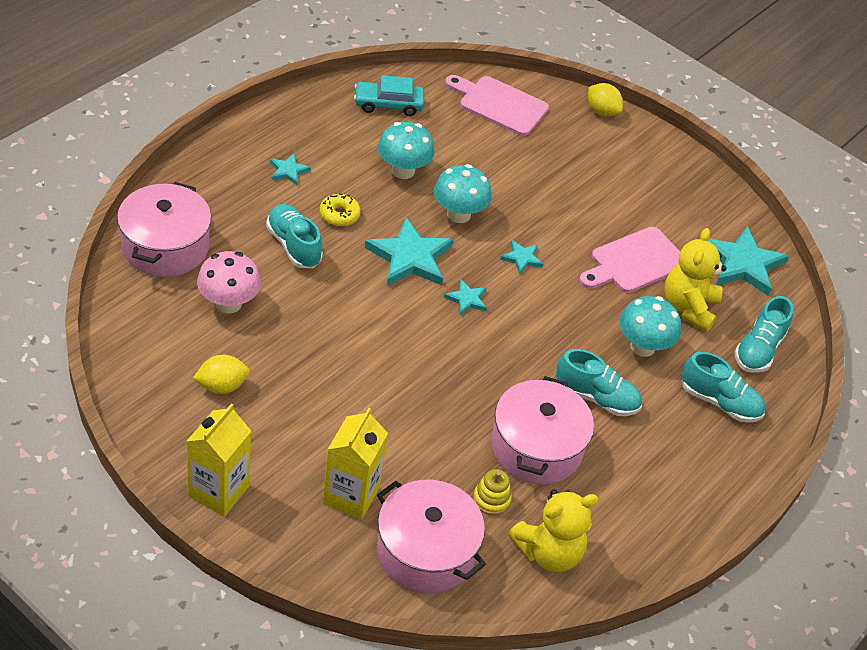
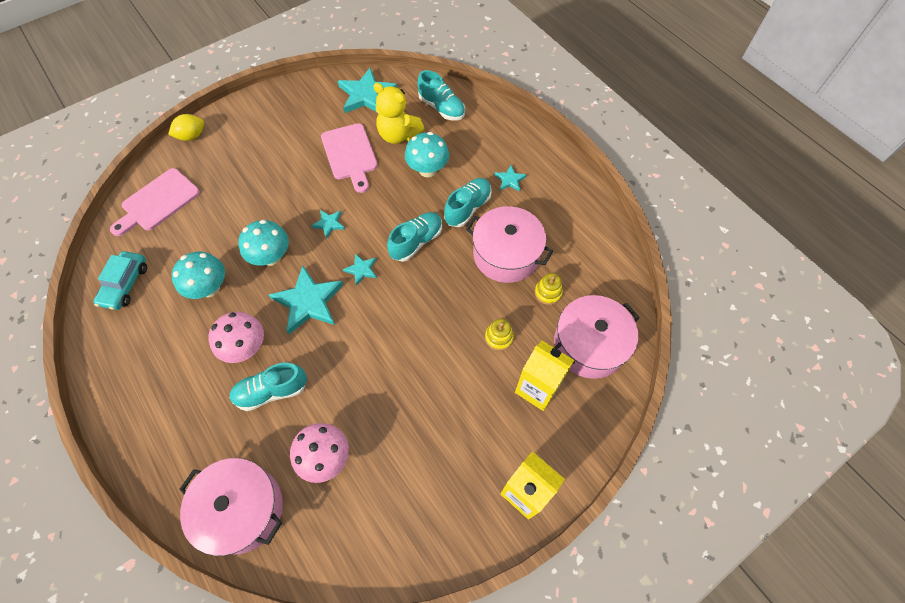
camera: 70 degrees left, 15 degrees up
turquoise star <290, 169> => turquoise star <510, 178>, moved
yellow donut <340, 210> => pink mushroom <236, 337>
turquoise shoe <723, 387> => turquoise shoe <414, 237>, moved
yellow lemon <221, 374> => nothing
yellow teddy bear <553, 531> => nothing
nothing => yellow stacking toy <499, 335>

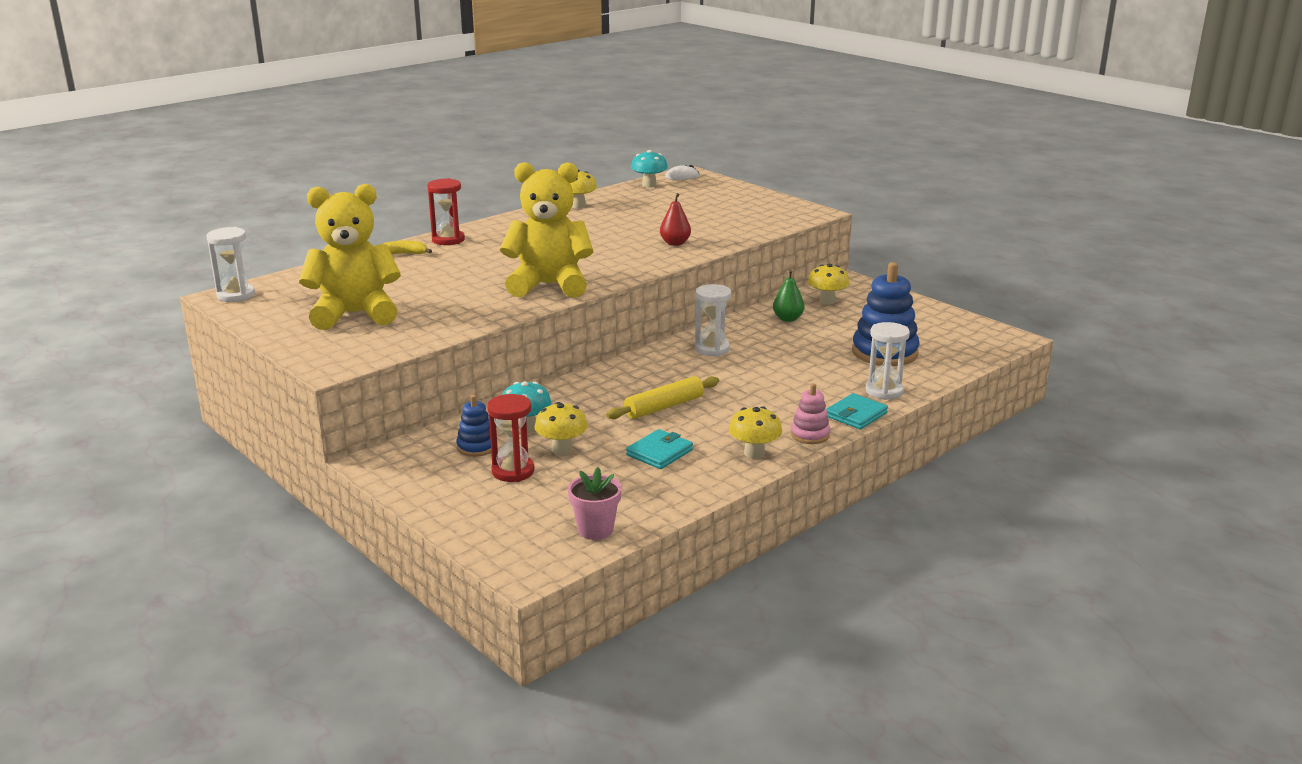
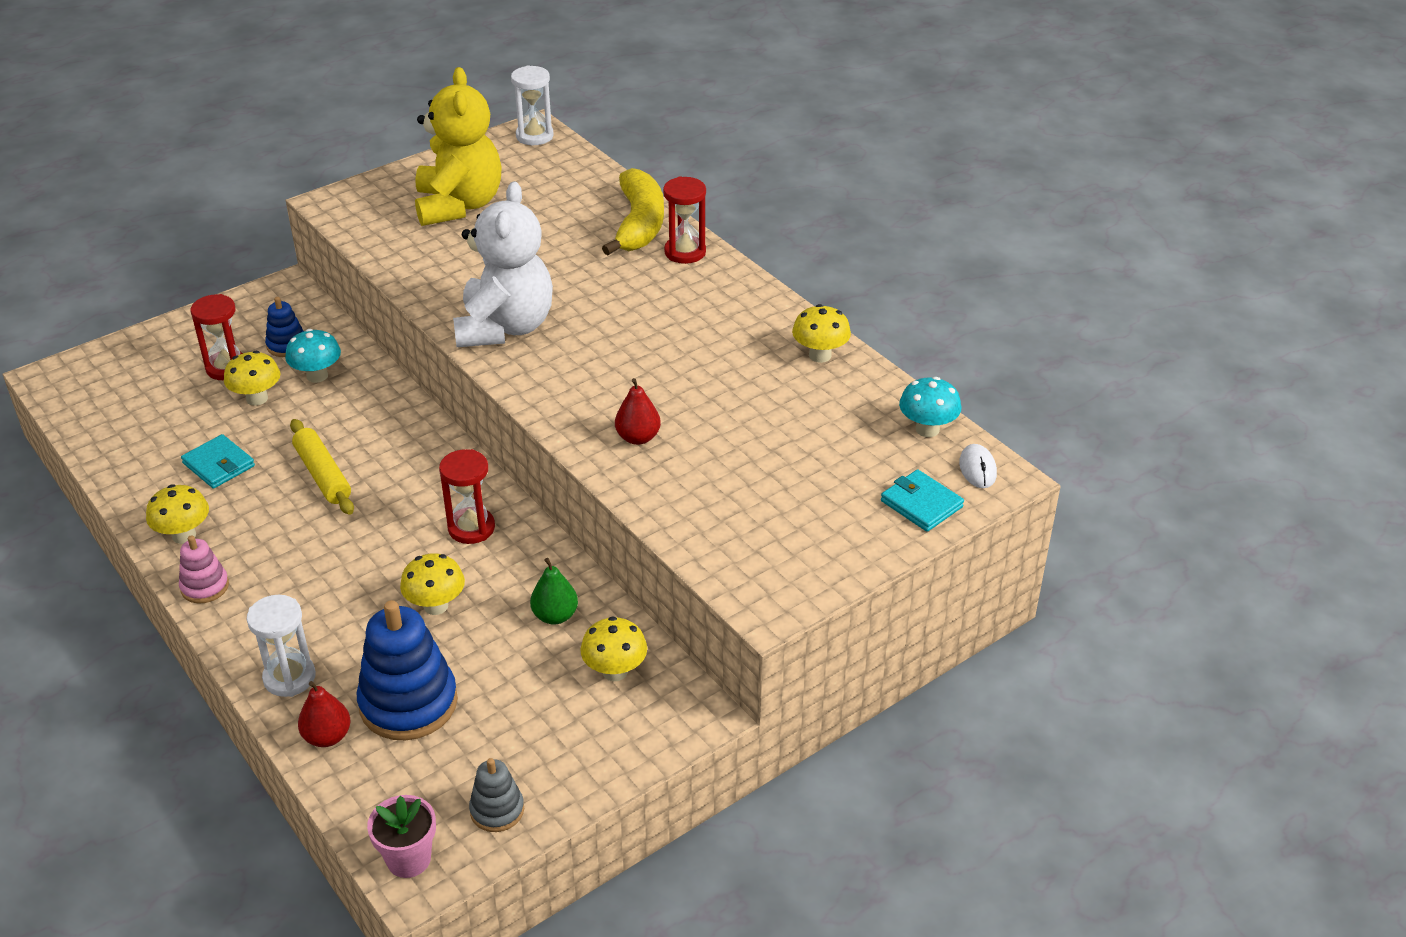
camera: 95 degrees right, 15 degrees up
yellow teddy bear <546, 230> => white teddy bear <503, 264>
yellow banana <407, 247> => yellow banana <633, 211>, x2.17
white hourglass <713, 320> => red hourglass <467, 496>
turquoise wallet <857, 411> => turquoise wallet <922, 500>, moved
pink flower pot <595, 503> => pink flower pot <401, 836>, moved
nothing => yellow mushroom <432, 584>
nothing => red pear <324, 714>
nothing => grey stacking toy <496, 795>

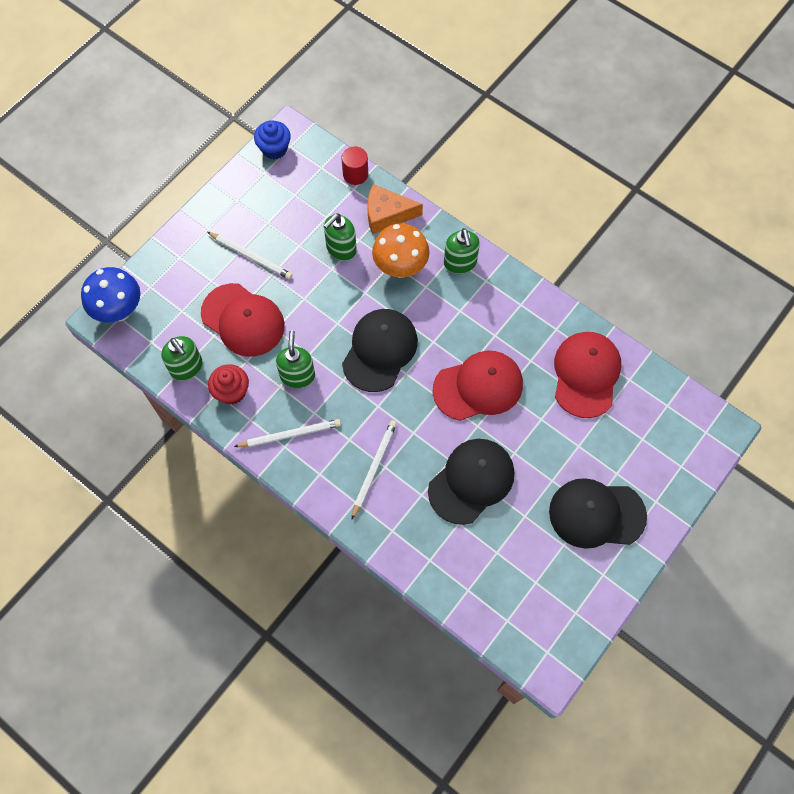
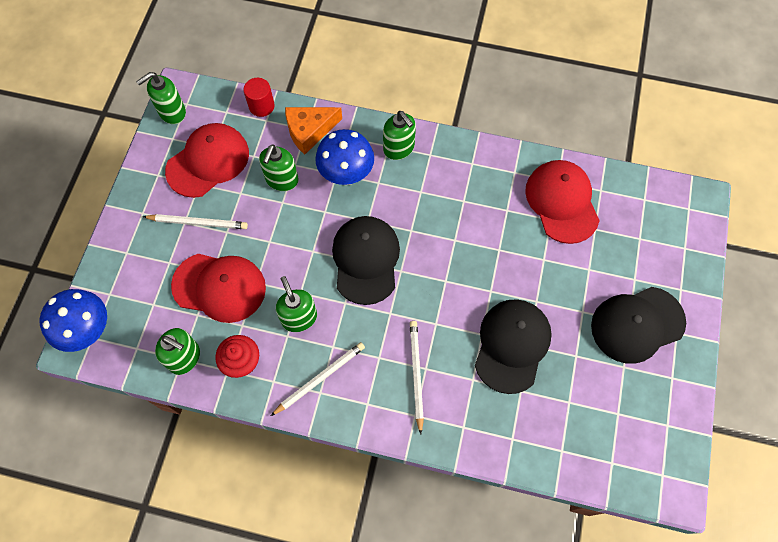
camera: 25 degrees left, 0 degrees up
blue cupcake <272, 139> => green soap dispenser <161, 98>
orange mushroom <401, 250> => blue mushroom <344, 157>
red cap <477, 386> => red cap <207, 160>, moved

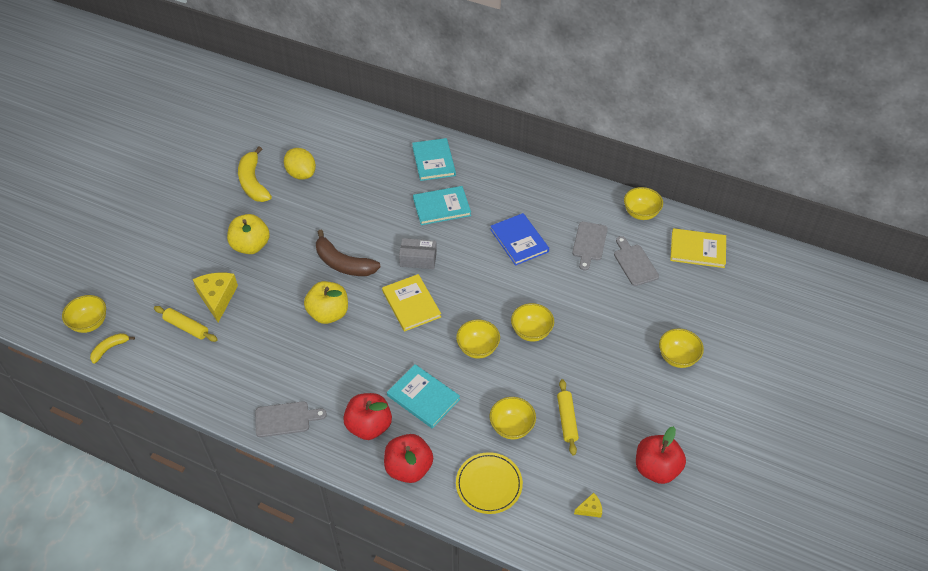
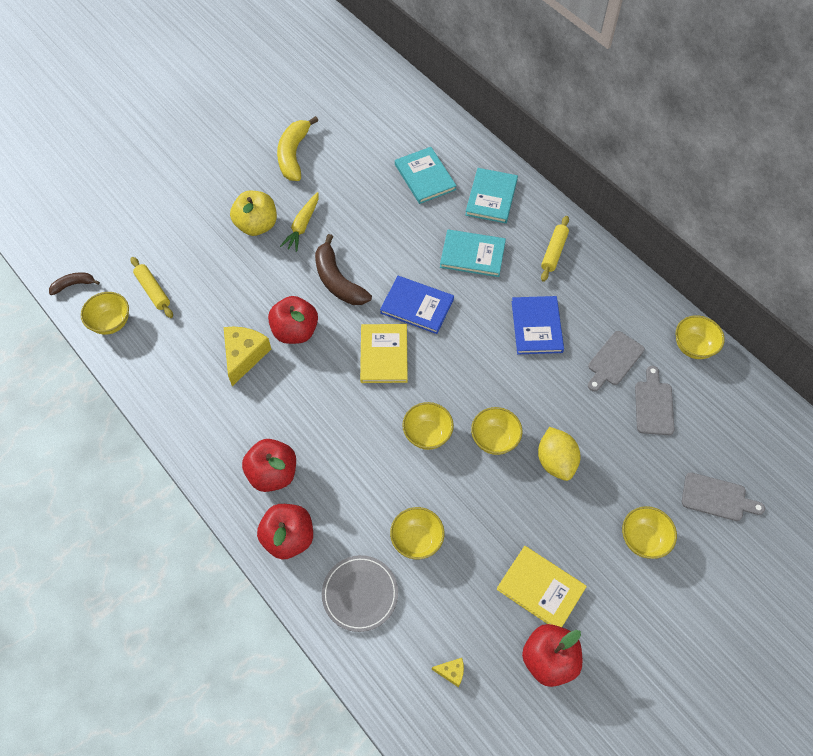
camera: 25 degrees right, 10 degrees up
yellow lemon <300, 164> => yellow lemon <559, 454>, moved
yellow book <698, 248> => yellow book <541, 586>, moved
grey box <418, 253> => blue book <417, 305>
yellow cheese <215, 298> => yellow cheese <247, 356>, moved
yellow apple <326, 302> => red apple <293, 320>
yellow bowl <84, 314> => yellow bowl <105, 313>, moved
yellow banana <112, 348> => brown banana <74, 284>
turquoise book <423, 396> => turquoise book <426, 175>, moved
yellow rolling pin <568, 417> => yellow rolling pin <555, 249>, moved
grey cutting board <291, 419> => grey cutting board <723, 496>, moved
yellow plate <489, 483> => grey plate <360, 593>
nothing => yellow carrot <299, 222>

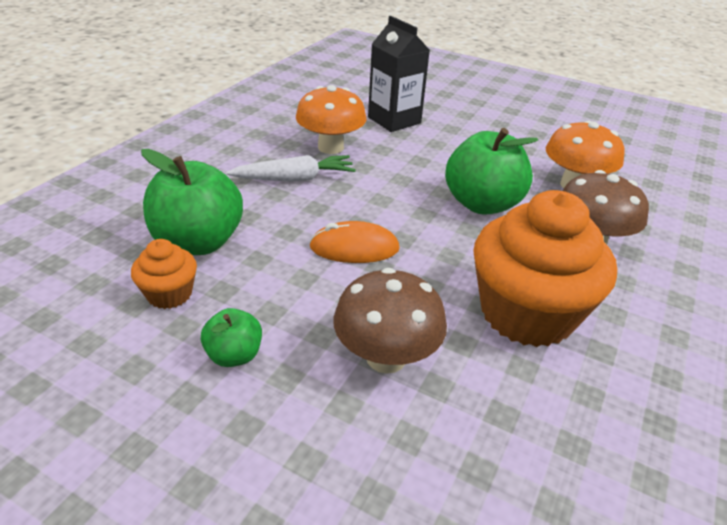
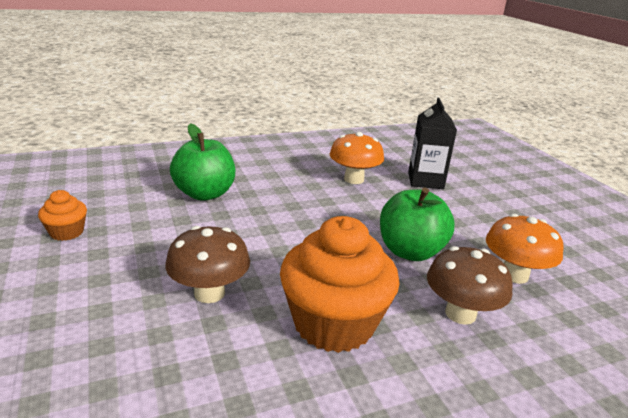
camera: 40 degrees right, 10 degrees down
white carrot <291, 168> => nothing
orange mouse <354, 242> => nothing
orange cupcake <164, 274> => orange cupcake <62, 215>, moved
green apple <231, 337> => nothing

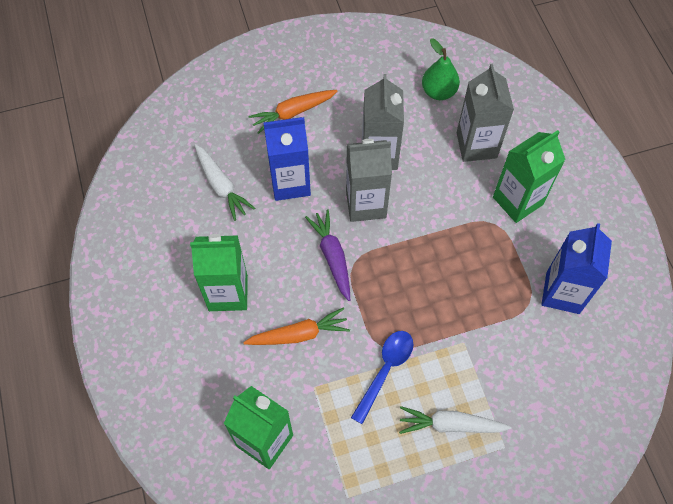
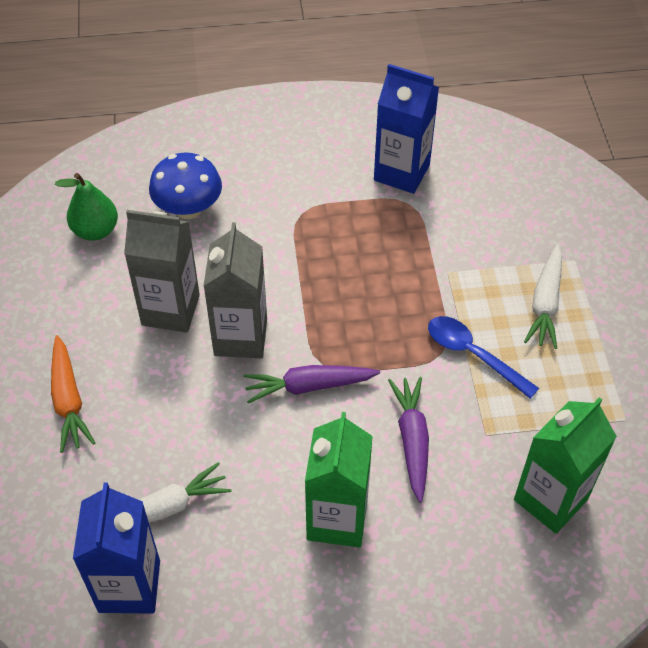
camera: 80 degrees left, 10 degrees down
grey carton <485, 113> => blue mushroom <185, 185>
blue carton <287, 159> => blue carton <116, 547>, moved
green carton <529, 176> => nothing
orange carrot <296, 326> => purple carrot <408, 440>

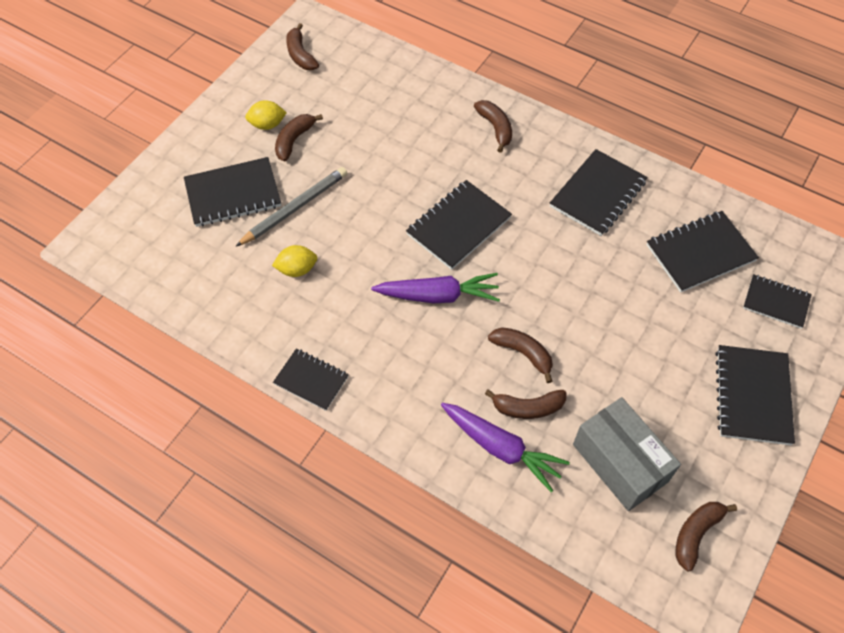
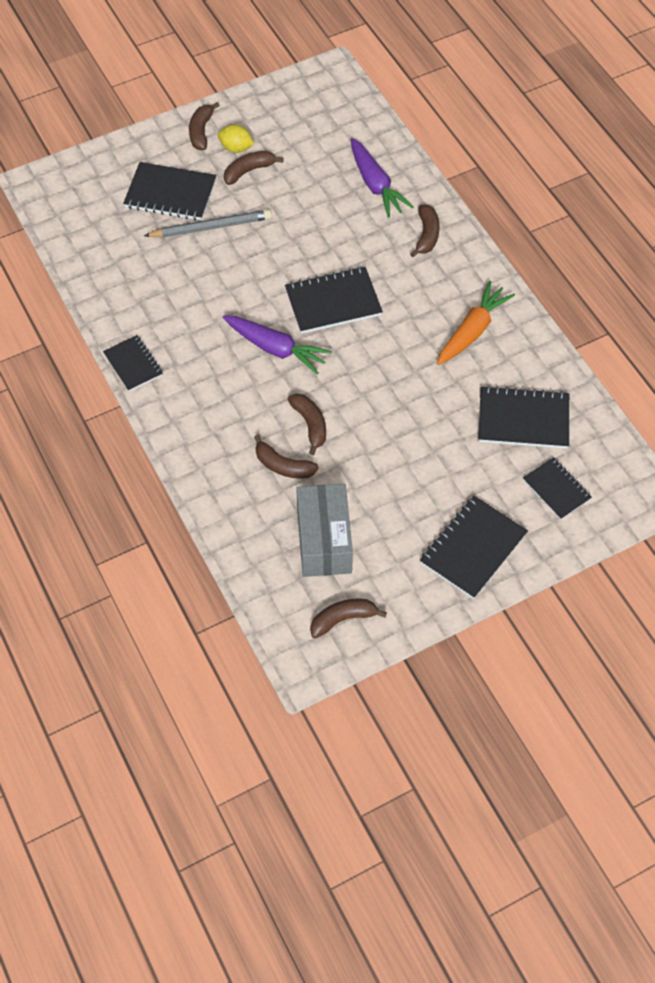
camera: 30 degrees right, 0 degrees up
brown banana <302, 46> => brown banana <204, 126>, moved
black notebook <599, 192> => orange carrot <476, 323>
yellow lemon <295, 261> => nothing
purple carrot <505, 447> => purple carrot <382, 178>, moved

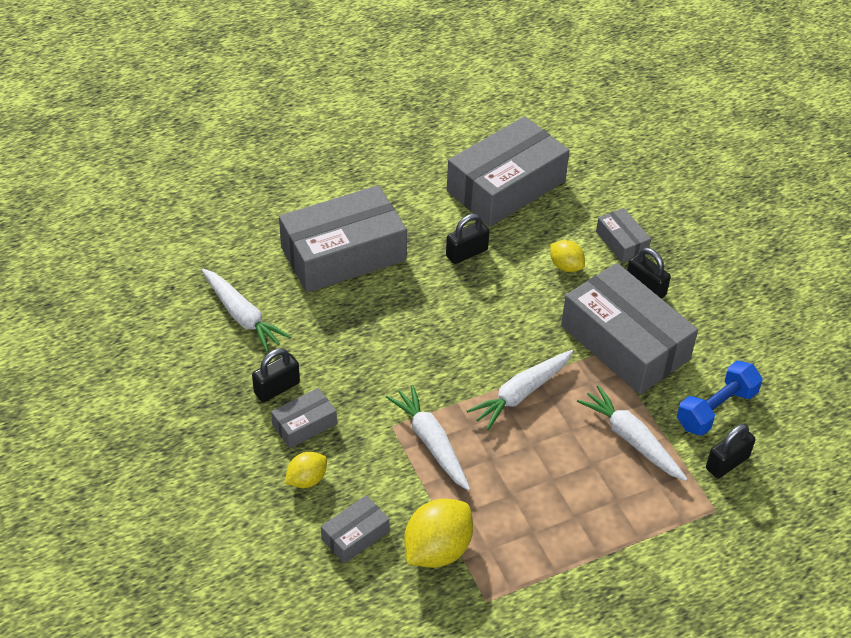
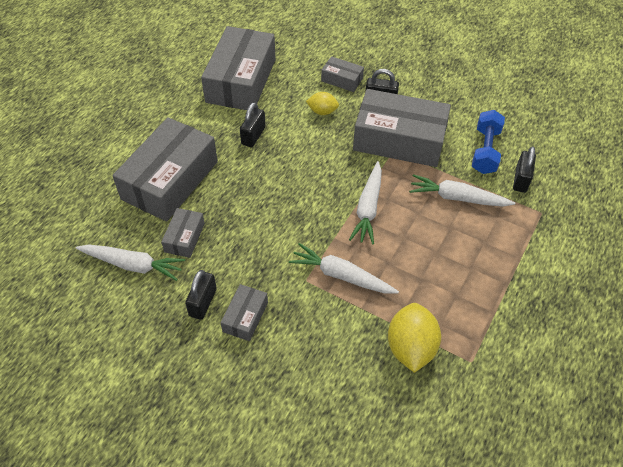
camera: 35 degrees left, 5 degrees up
yellow lemon <306, 470> => nothing
grey box <355, 529> => grey box <183, 233>, moved

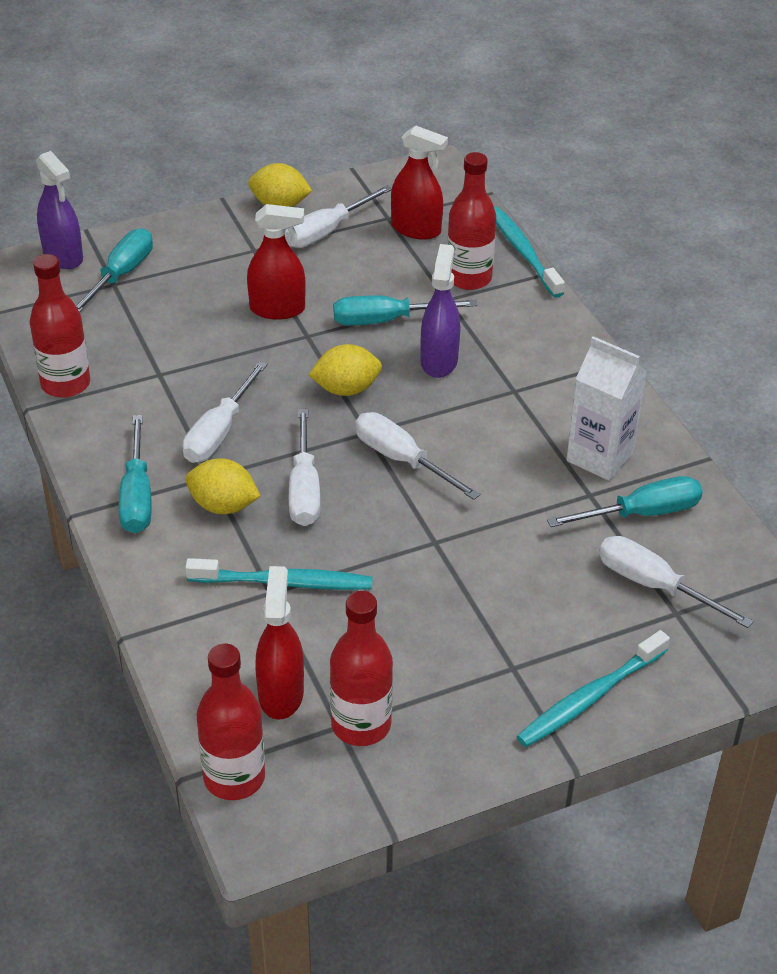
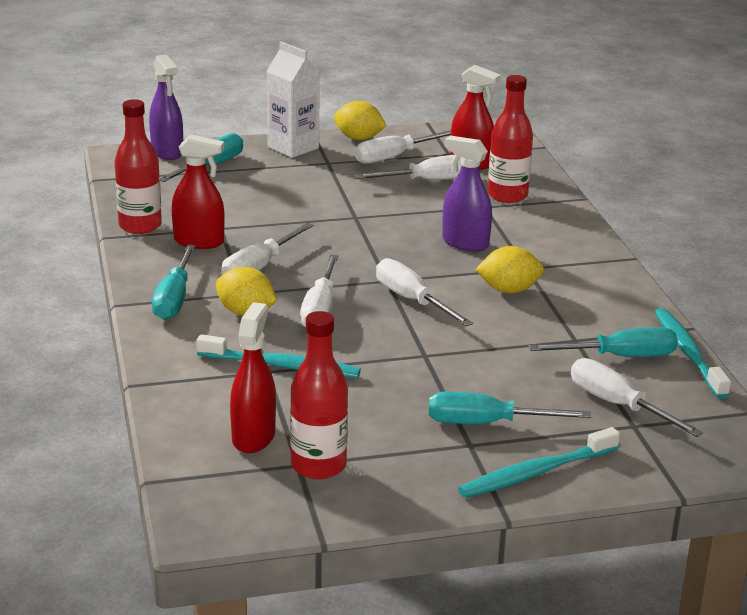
camera: 10 degrees right, 15 degrees down
red spray bottle <276, 262> => red spray bottle <198, 192>, moved
turquoise toothbrush <529, 252> => turquoise toothbrush <693, 353>, moved
purple spray bottle <440, 311> => purple spray bottle <467, 193>, 75 degrees counterclockwise
turquoise screwdriver <405, 310> => turquoise screwdriver <510, 408>, moved
white carton <606, 408> => white carton <293, 100>, moved
yellow lemon <345, 370> => yellow lemon <509, 269>, moved
red bottle <231, 721> => nothing
nothing => white screwdriver <408, 167>

